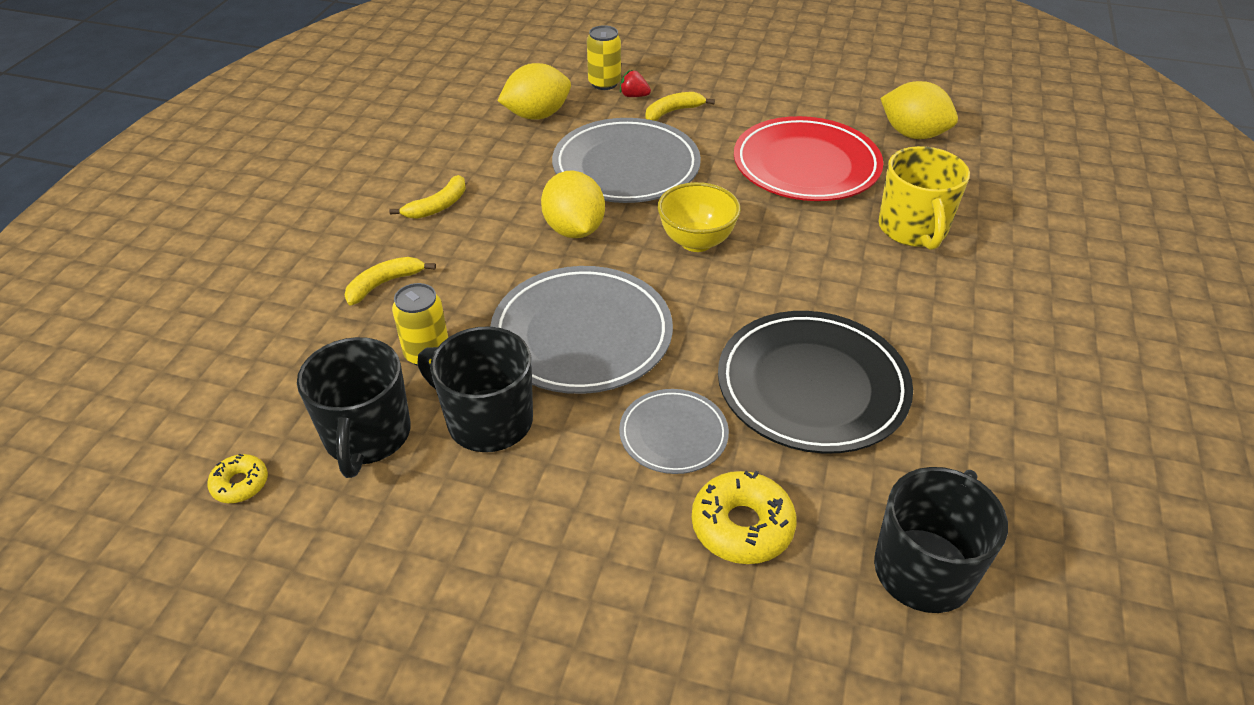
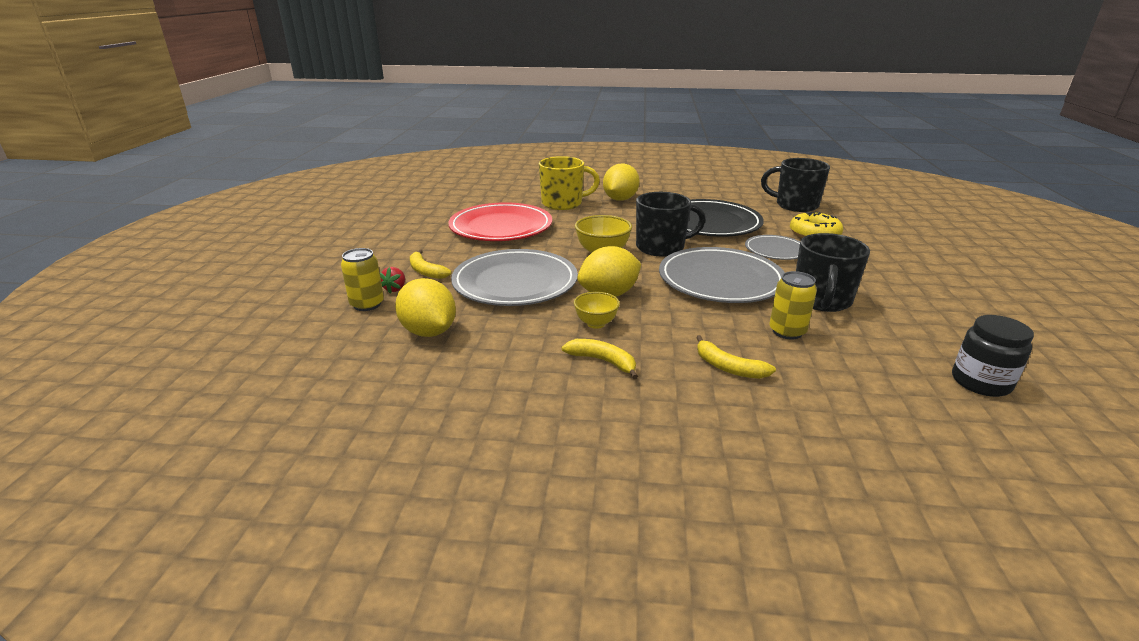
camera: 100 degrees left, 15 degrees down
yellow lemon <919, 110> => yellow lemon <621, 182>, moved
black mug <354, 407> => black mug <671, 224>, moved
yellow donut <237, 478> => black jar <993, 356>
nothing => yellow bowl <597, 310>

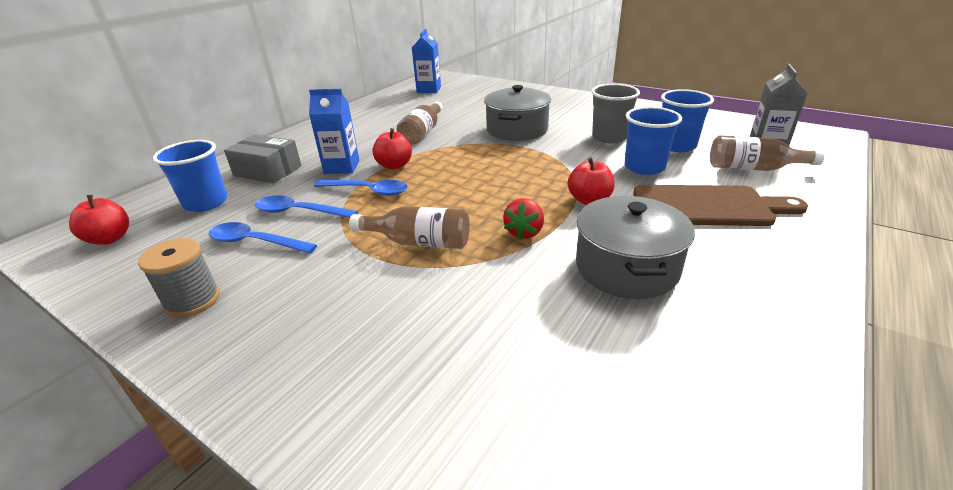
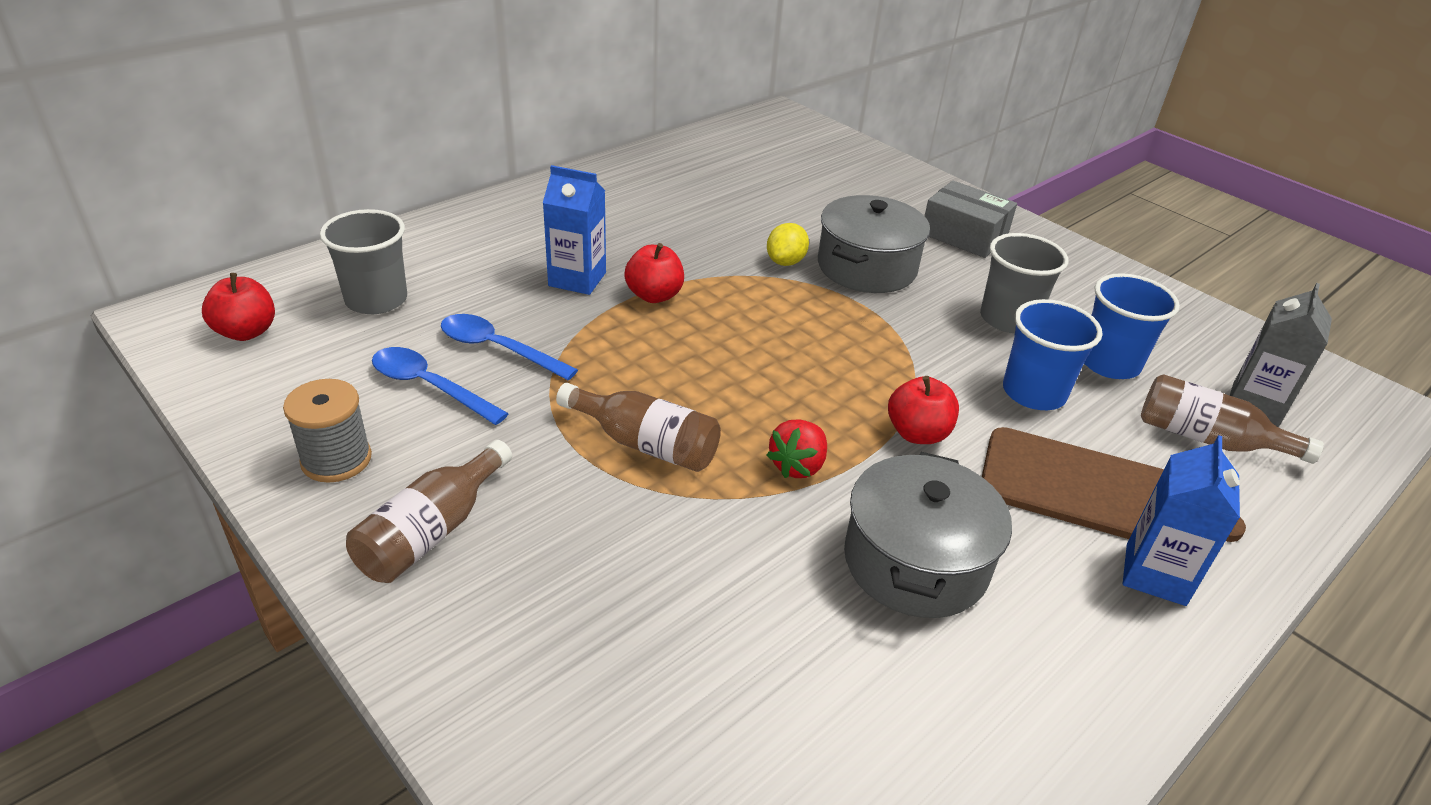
camera: 10 degrees right, 5 degrees up
blue carton <426, 61> => blue carton <1181, 520>, moved
brown bottle <420, 123> => brown bottle <429, 511>, moved
grey box <262, 159> => grey box <971, 219>, moved
blue cup <190, 176> => grey cup <363, 261>
blue spoon <361, 188> => nothing
nothing => yellow lemon <788, 244>

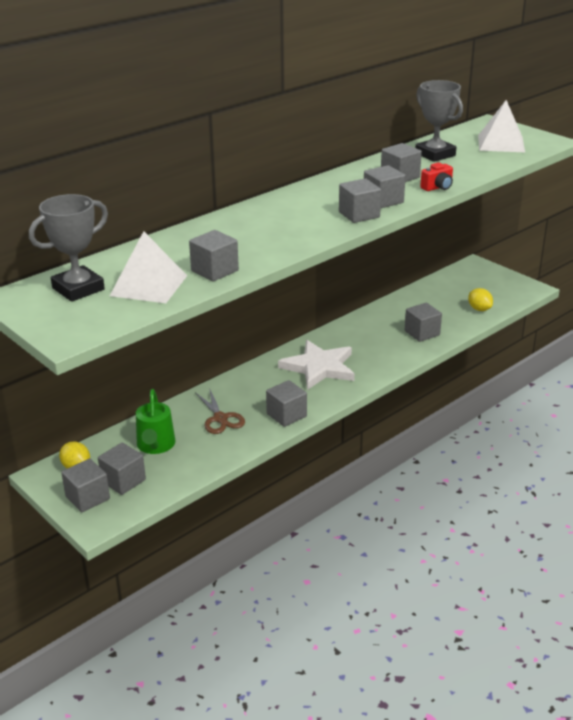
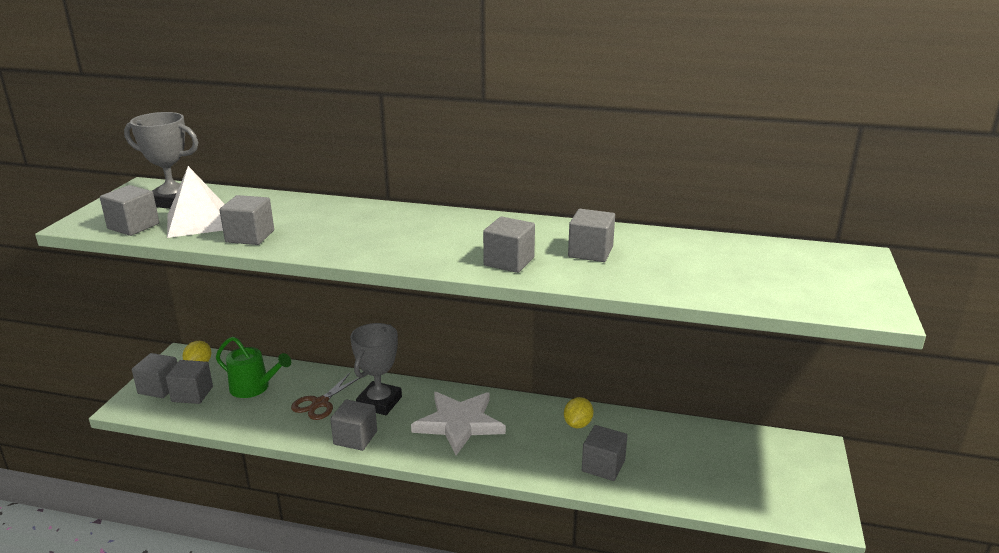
camera: 55 degrees right, 5 degrees down
grey trophy <439, 121> => grey trophy <376, 369>, moved
white pyramid <501, 126> => nothing
red camera <436, 176> => nothing
grey cube <360, 200> => grey cube <129, 210>, moved
yellow lemon <480, 299> => yellow lemon <578, 412>, moved
green watering can <155, 421> => green watering can <253, 367>, 120 degrees counterclockwise

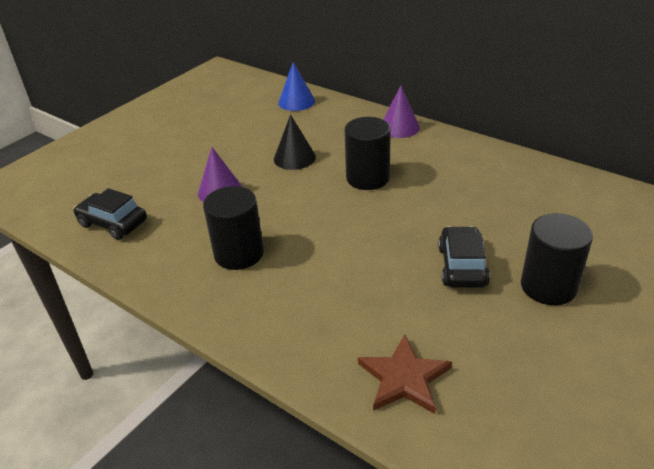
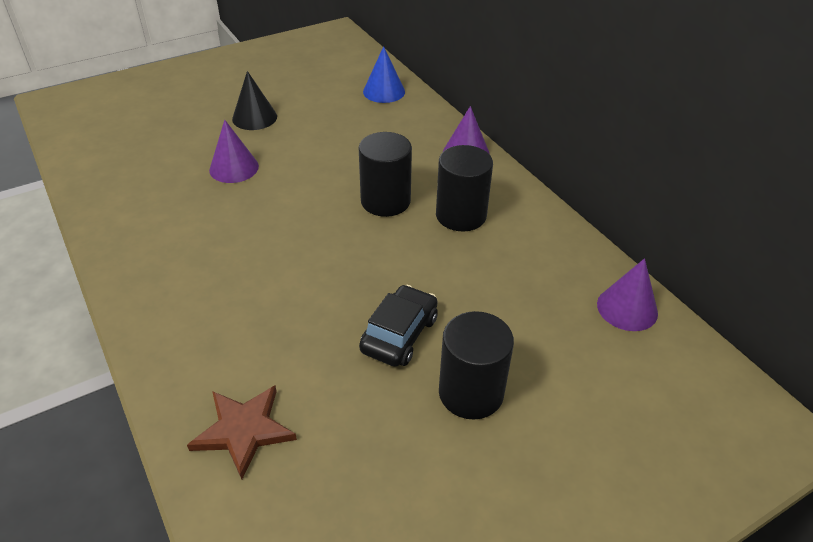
camera: 20 degrees right, 5 degrees up
black cone <295, 142> => black cone <254, 100>, moved
black cylinder <233, 228> => black cylinder <464, 188>, moved
black car <110, 214> => nothing
nothing => purple cone <627, 294>

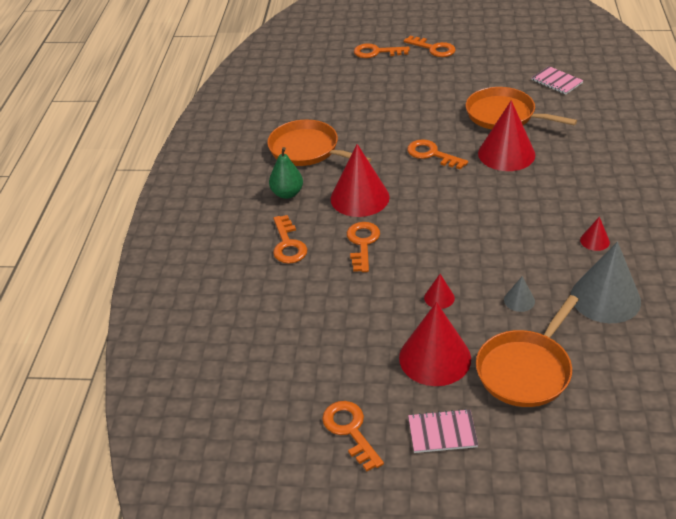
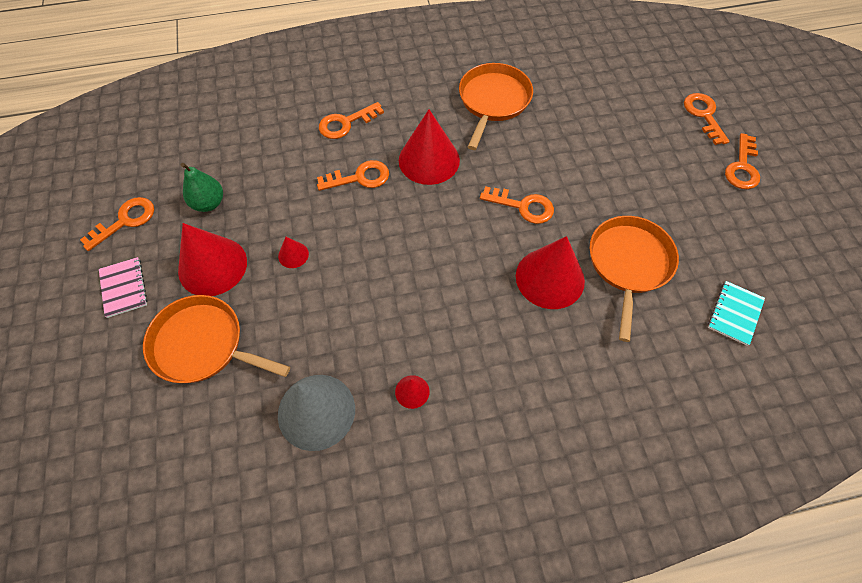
camera: 70 degrees right, 20 degrees up
pink notebook <557, 80> => turquoise notebook <736, 313>
orange key <437, 154> => orange key <517, 205>, 90 degrees clockwise
green pear <286, 173> => green pear <202, 187>, moved
grey cone <519, 294> => nothing

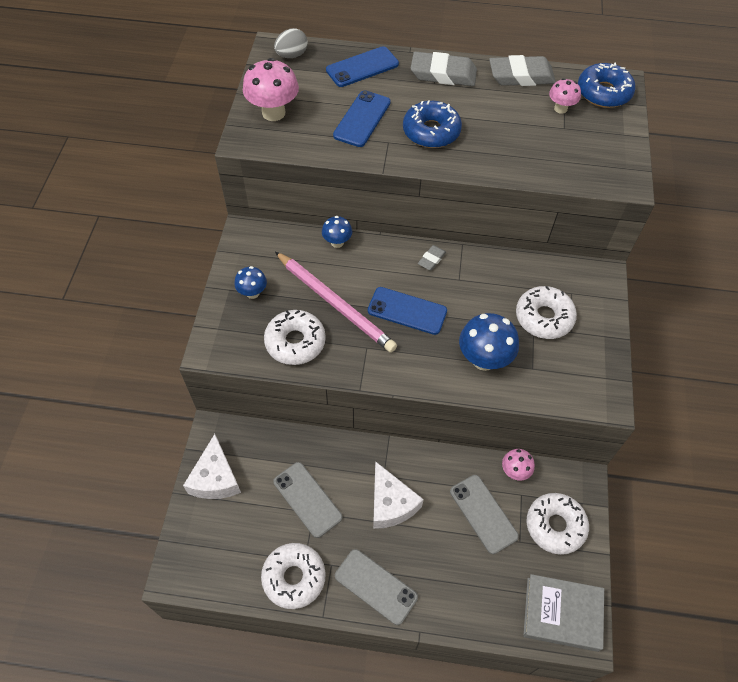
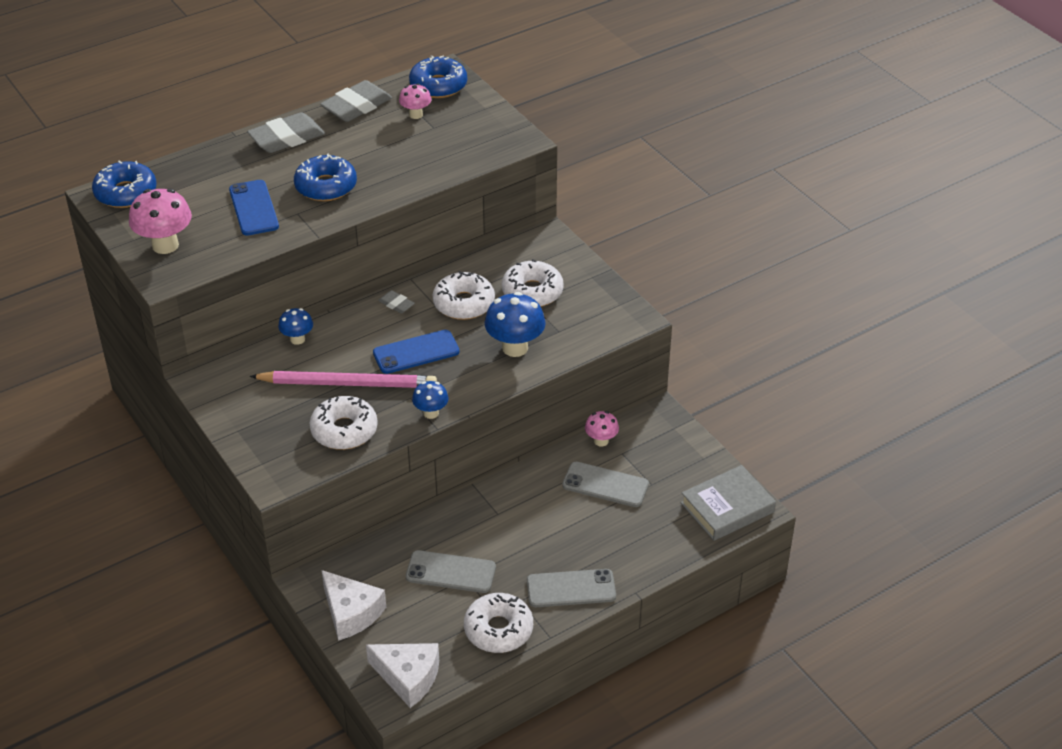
camera: 40 degrees left, 15 degrees down
grey egg <291, 43> => blue donut <124, 184>
blue phone <362, 66> => nothing
grey eraser <432, 258> => grey eraser <396, 301>, 45 degrees counterclockwise
blue mushroom <250, 282> => blue mushroom <430, 400>, moved
white cheese <398, 495> => white cheese <402, 675>, moved
white donut <558, 524> => white donut <464, 295>, moved

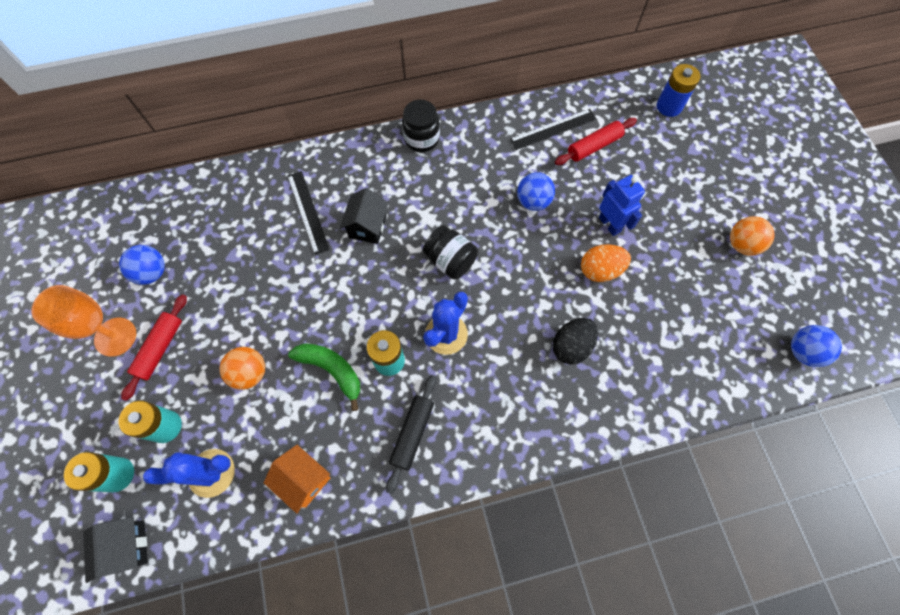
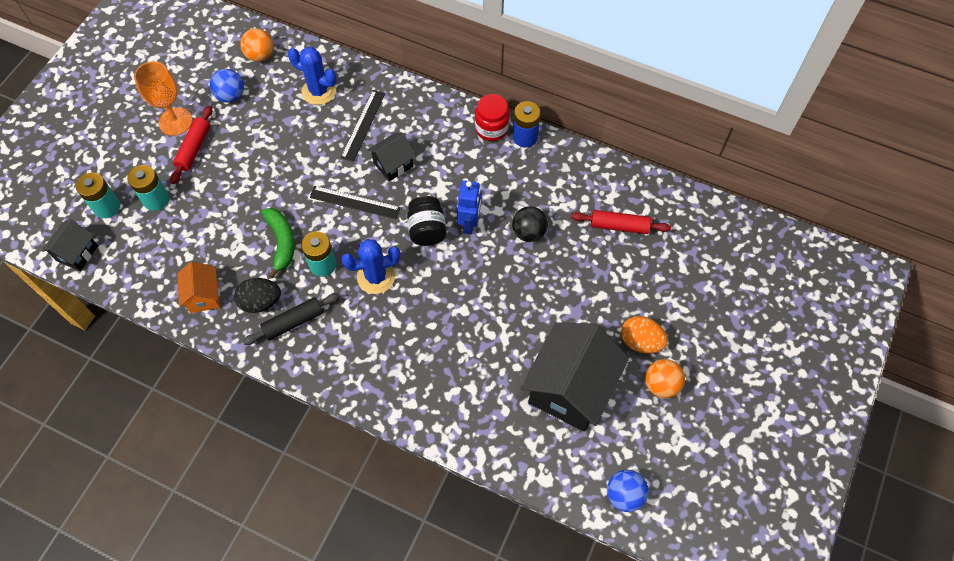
camera: 40 degrees right, 5 degrees down
blue battery <678, 90> => blue battery <527, 124>, moved
black jar <421, 126> => red jar <492, 117>
black ruler <553, 129> => black ruler <355, 202>, moved
blue ball <536, 191> => black ball <530, 224>
blue robot <622, 205> => blue robot <469, 207>, moved
orange egg <606, 263> => orange egg <644, 334>, moved
red rolling pin <154, 347> => red rolling pin <191, 145>, 45 degrees counterclockwise
black egg <575, 341> => black egg <257, 295>, moved
orange ball <242, 368> => orange ball <257, 45>, moved
blue cactus <189, 473> => blue cactus <312, 76>, moved
nothing => black house <575, 376>

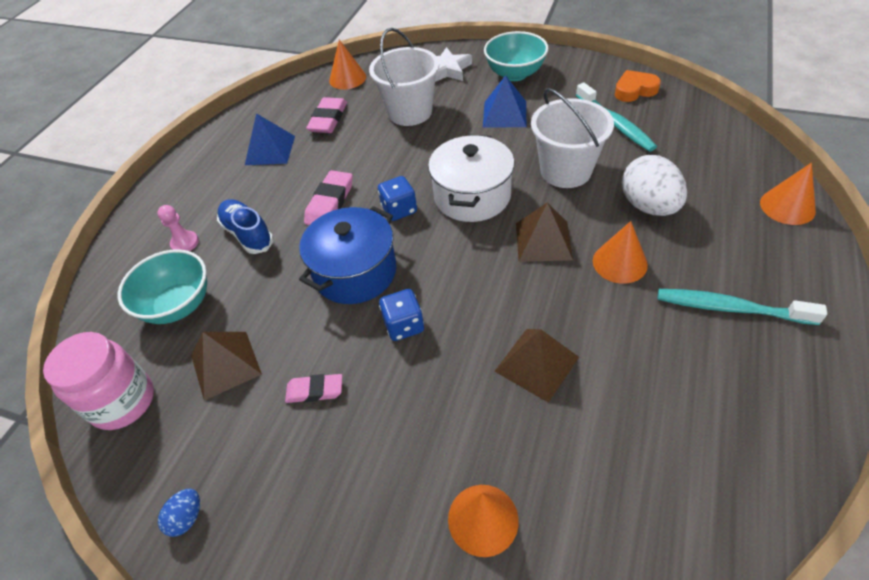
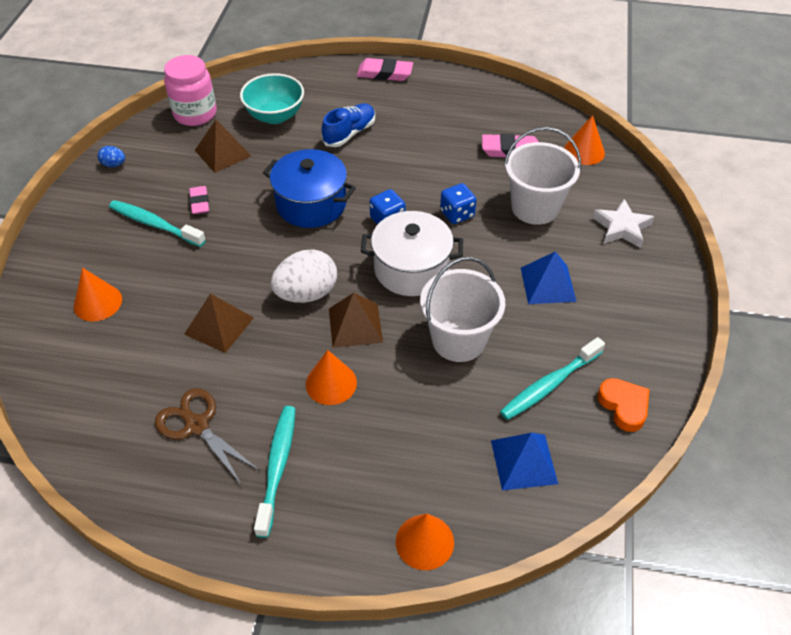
camera: 75 degrees right, 0 degrees up
turquoise bowl <516, 56> => nothing
blue pyramid <270, 139> => blue pyramid <524, 462>, moved
white egg <654, 185> => white egg <304, 276>, moved
pink eraser <328, 197> => pink eraser <385, 69>, moved
pink pawn <178, 228> => nothing
blue dice <401, 315> => blue dice <458, 203>, moved
nothing => turquoise toothbrush <157, 223>
nothing => brown scissors <207, 436>

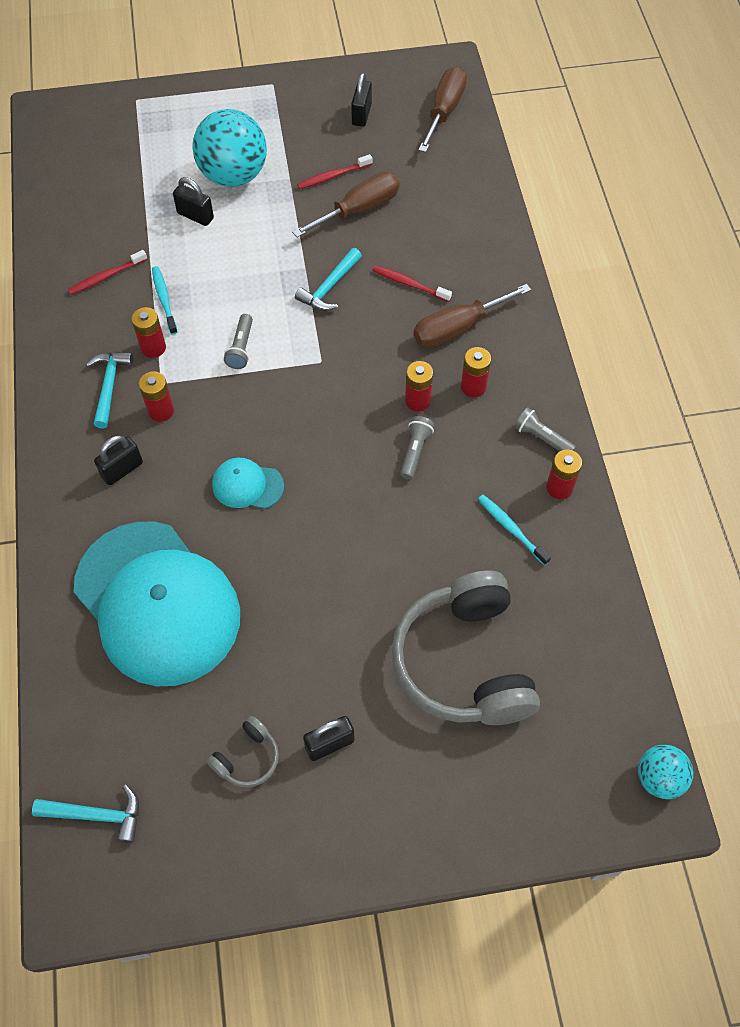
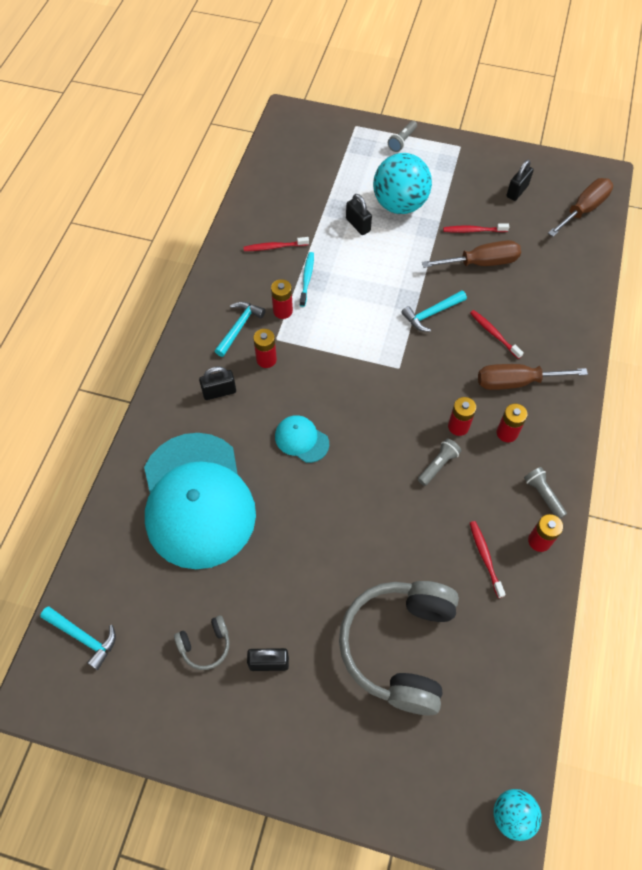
camera: 25 degrees right, 0 degrees up
grey flashlight <238, 341> => grey flashlight <402, 136>, moved
turquoise toothbrush <514, 530> => red toothbrush <488, 559>

